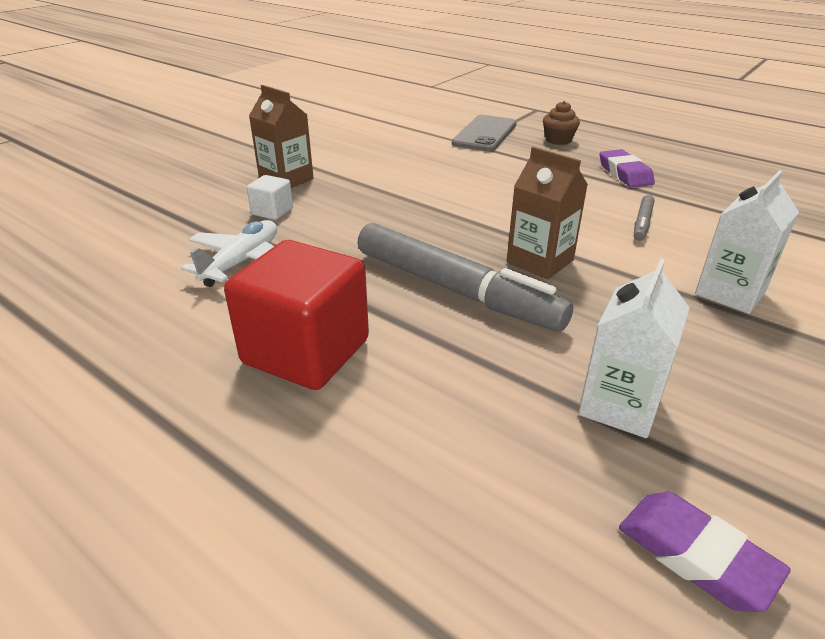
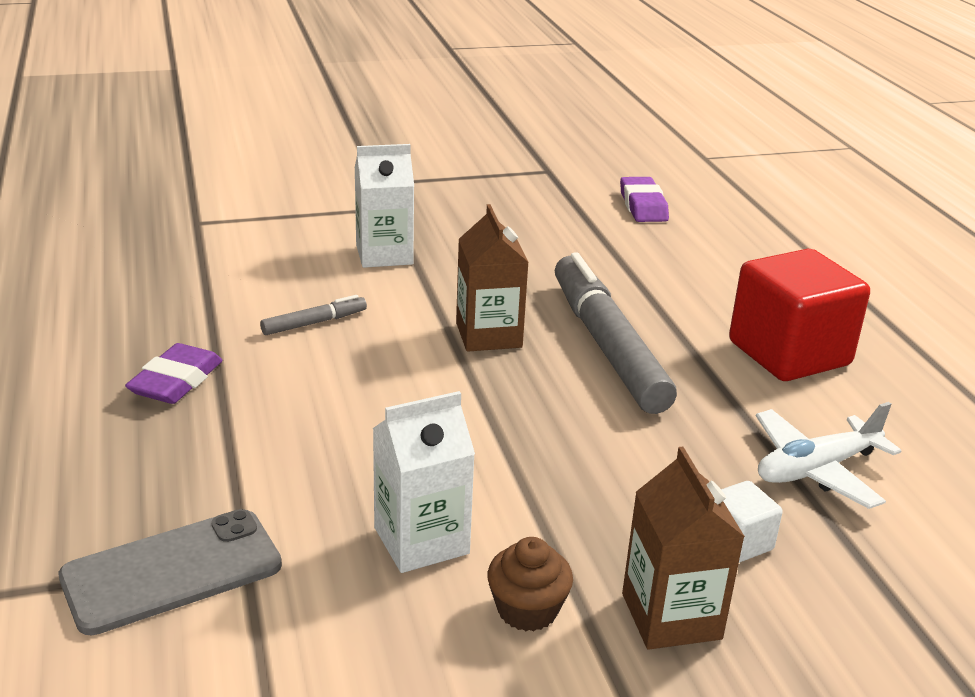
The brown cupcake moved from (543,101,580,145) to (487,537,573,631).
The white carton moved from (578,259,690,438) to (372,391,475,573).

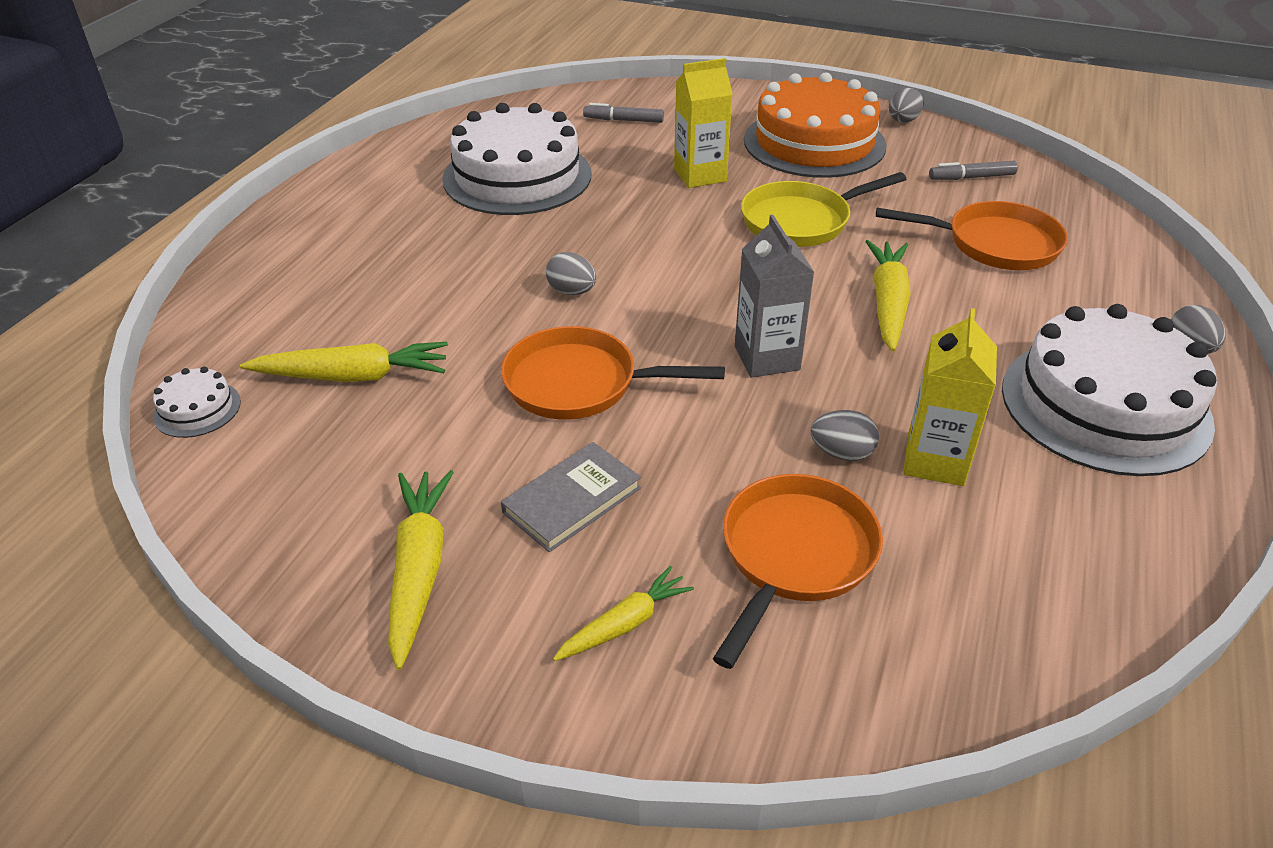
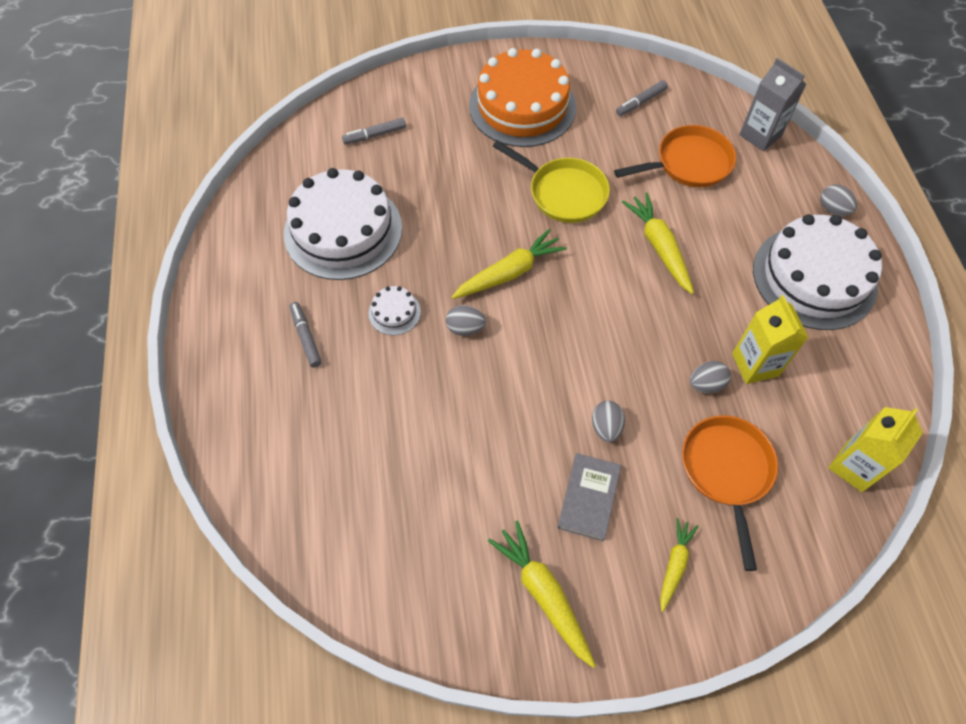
The white cake moved from (153,367,241,438) to (369,286,421,335).
The yellow carrot moved from (240,342,448,382) to (452,228,567,299).
The orange pan at (501,326,725,420) disappeared.
The yellow carton moved from (674,58,733,188) to (828,407,923,492).
The grey carton moved from (735,215,815,378) to (739,58,806,151).
The yellow pan at (741,172,906,247) turned 90 degrees counterclockwise.
The grey egg moved from (889,88,924,123) to (592,401,625,442).
The grey marker at (290,302,322,367) appeared.

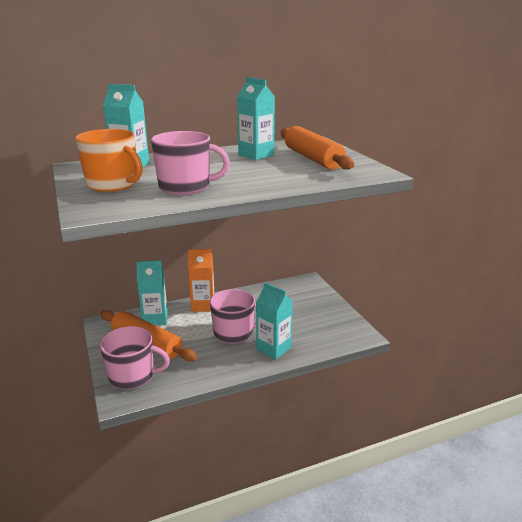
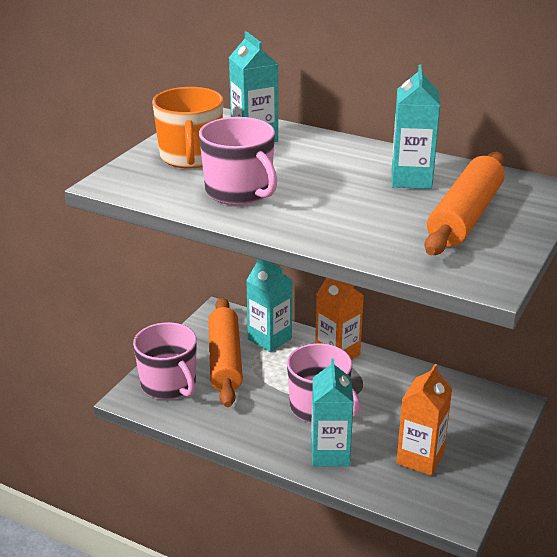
The orange carton at (396,364,452,476) appeared.

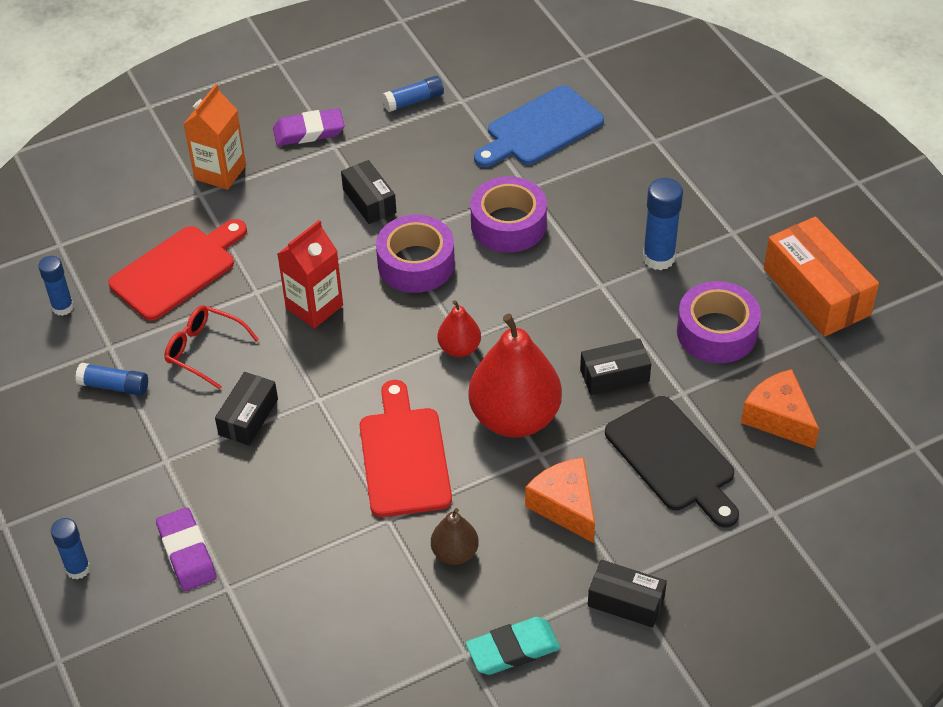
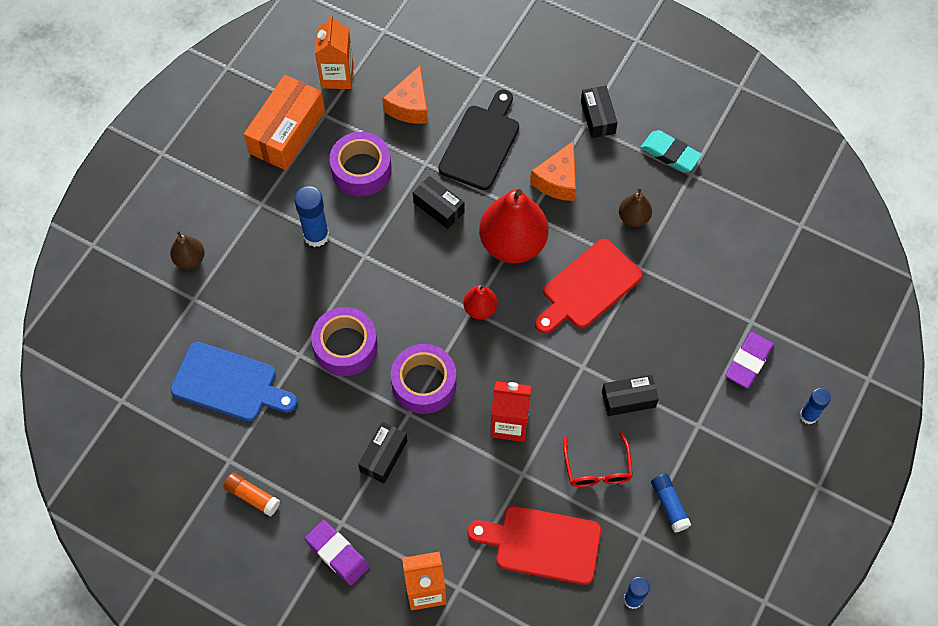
The blue glue stick at (382,76,444,112) became the orange glue stick at (223,473,280,516).
The brown pear at (170,230,205,269) appeared.
The orange carton at (315,15,354,89) appeared.

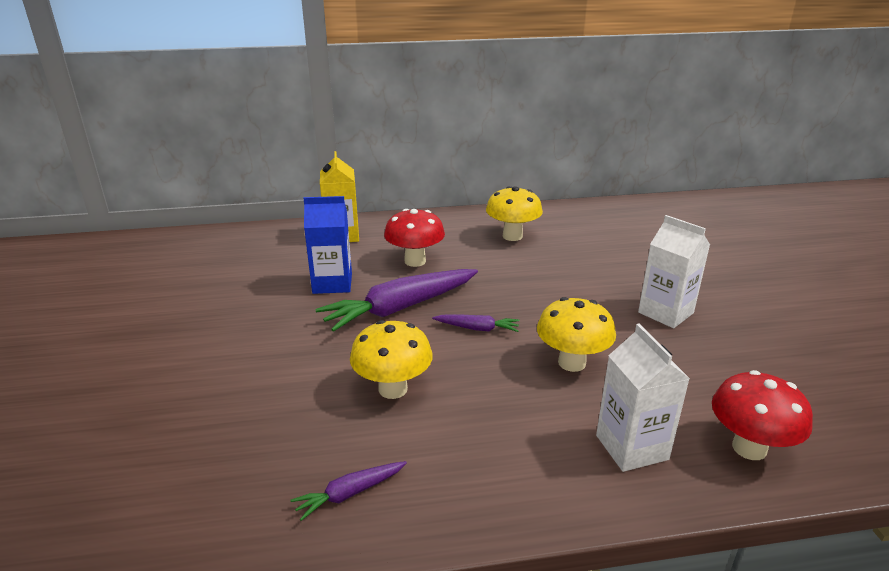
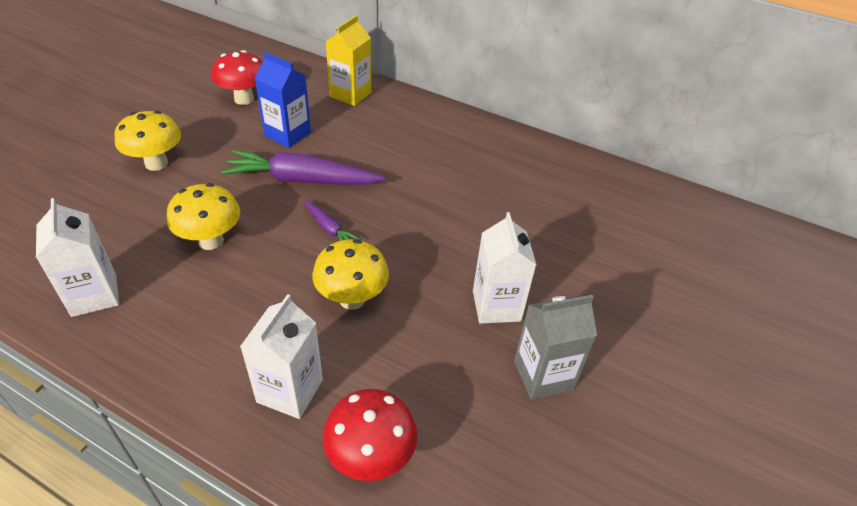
The purple carrot at (290,461,407,521) was replaced by the white carton at (36,198,119,317).
The red mushroom moved from (384,209,445,267) to (211,50,263,105).
The yellow mushroom moved from (486,186,543,241) to (114,111,181,171).
The grey carton at (514,295,597,400) appeared.

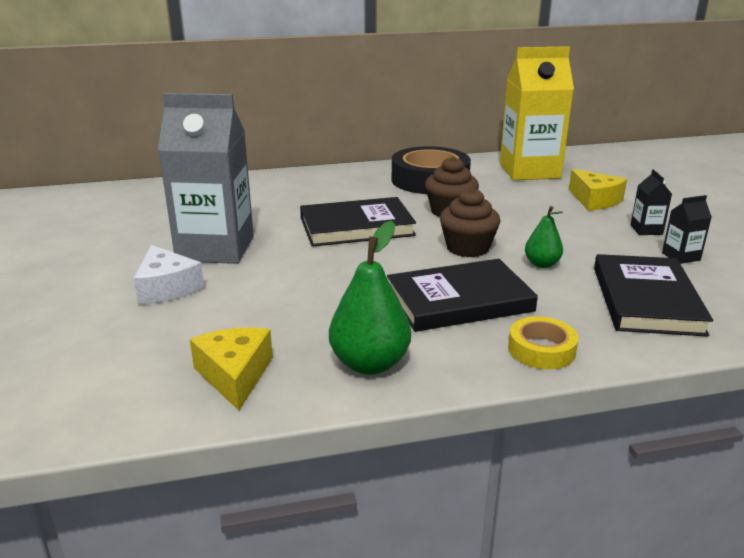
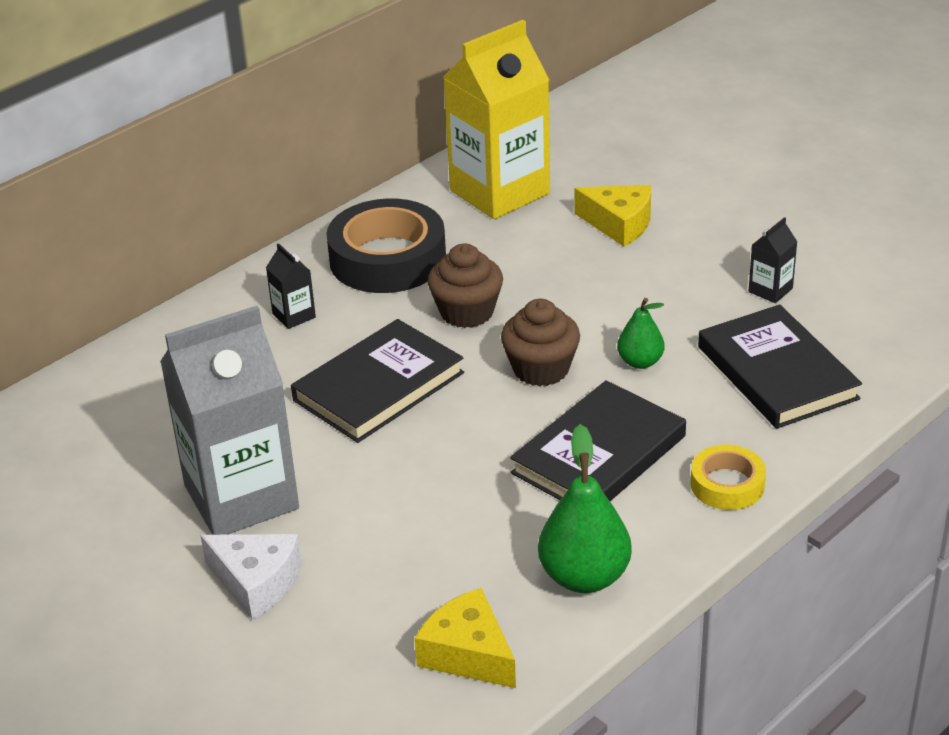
The black carton moved from (630,170,672,235) to (266,243,316,329).

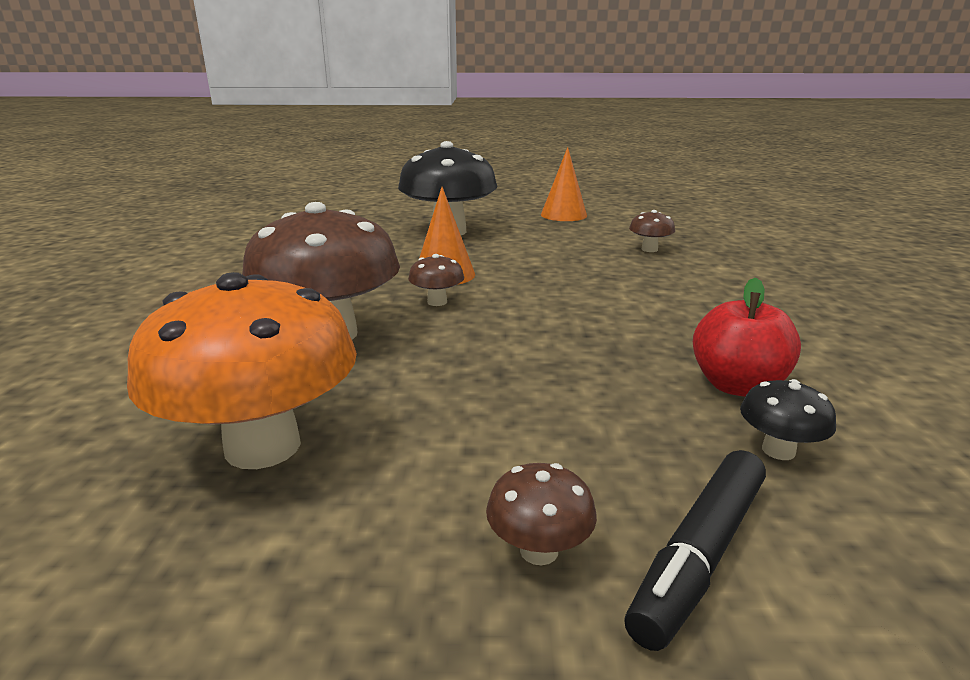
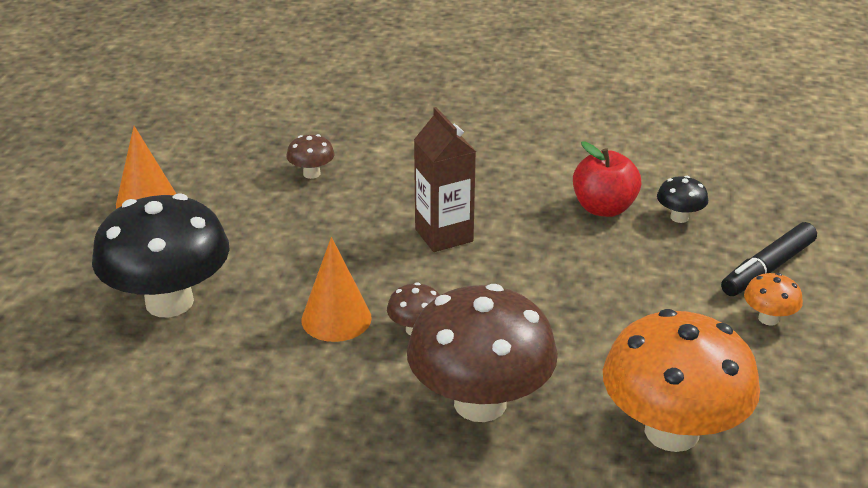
The brown mushroom at (486,463,597,565) became the orange mushroom at (744,273,803,326).
The black marker at (624,450,766,651) turned 90 degrees clockwise.
The brown carton at (414,107,476,252) appeared.

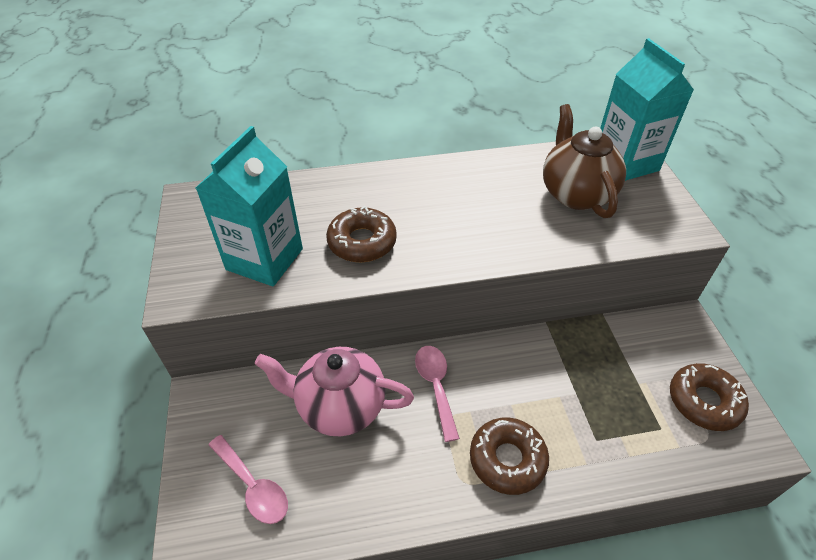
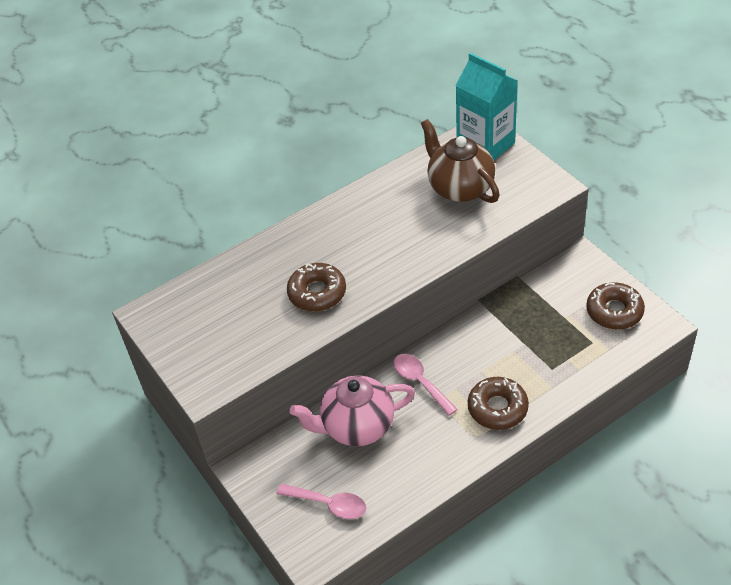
The turquoise carton at (196,126,303,286) disappeared.

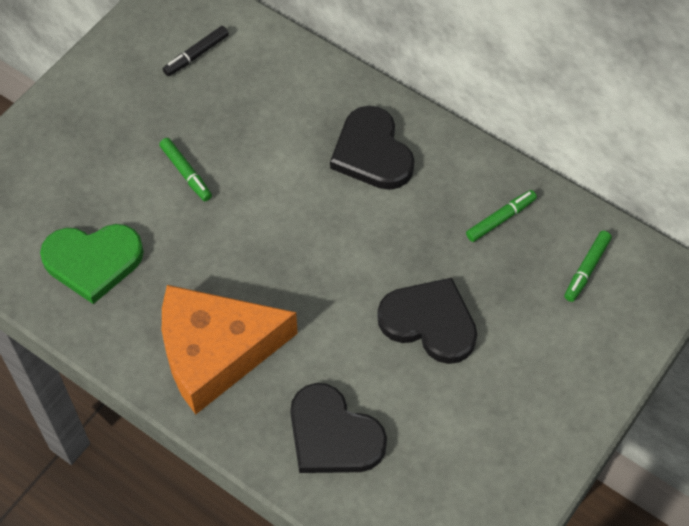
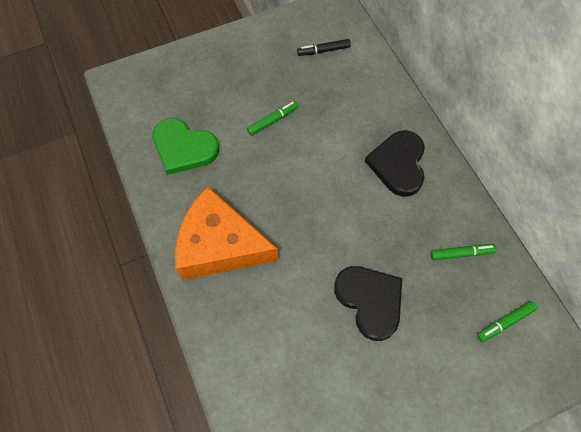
The green marker at (159,138,212,201) turned 120 degrees counterclockwise.
The black heart at (290,383,387,473) disappeared.

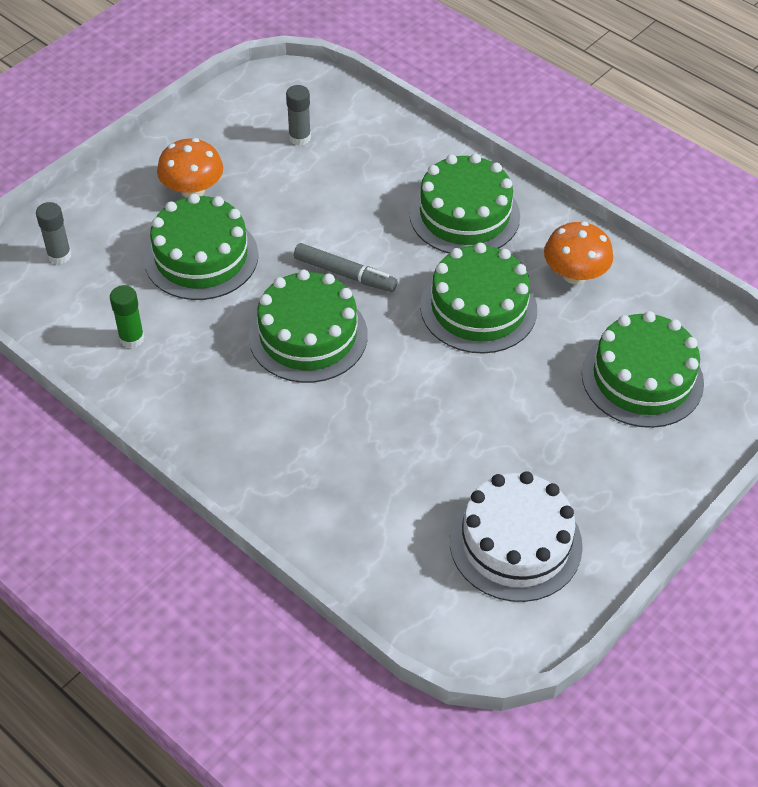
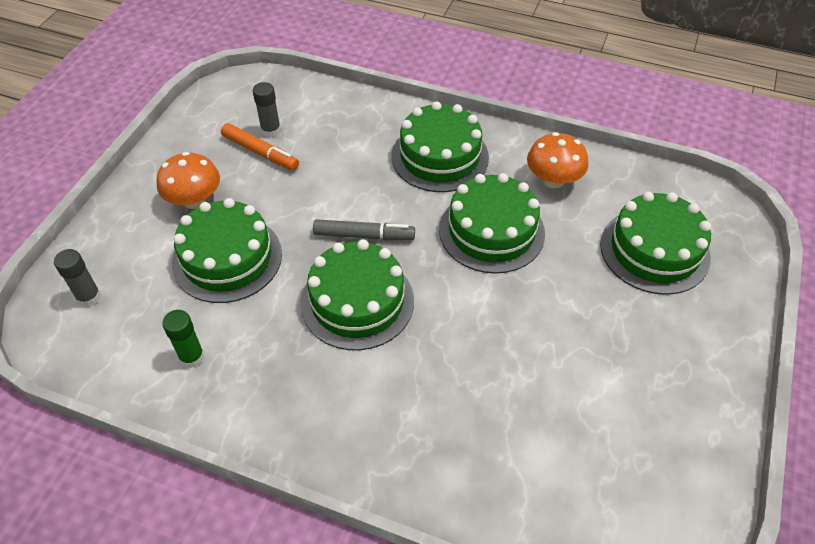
The white cake at (450,471,583,602) disappeared.
The orange marker at (221,123,299,170) appeared.

